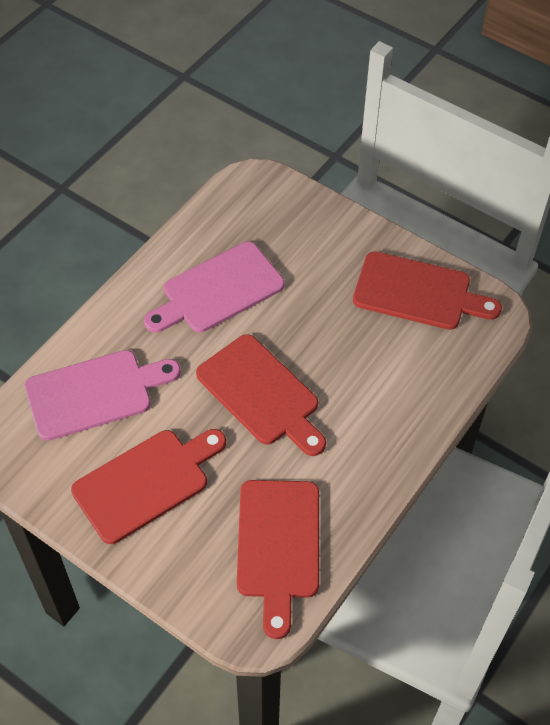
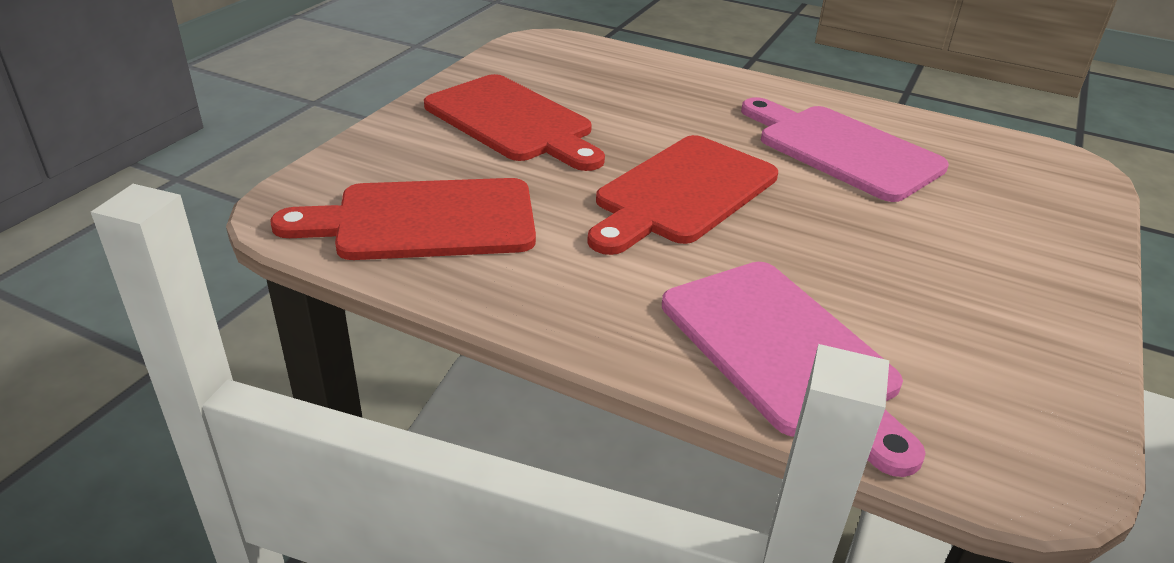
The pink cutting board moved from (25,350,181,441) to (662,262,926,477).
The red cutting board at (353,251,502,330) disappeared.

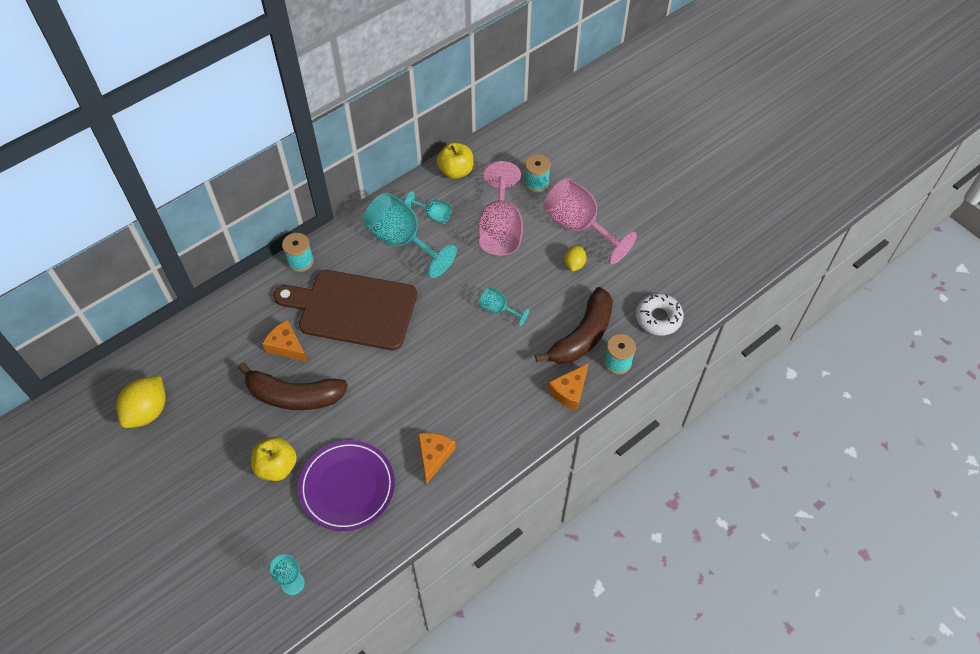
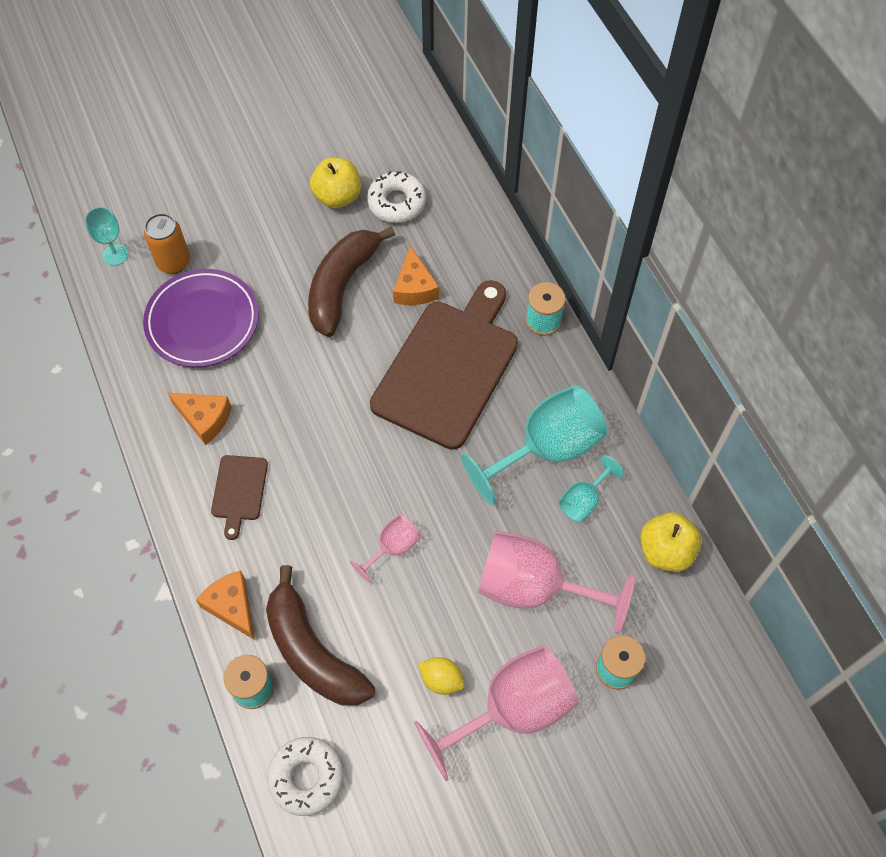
The yellow lemon at (116,376,166,428) disappeared.
The yellow apple moved from (251,437,297,481) to (310,158,361,208).
The orange cheese at (262,320,308,362) turned 120 degrees clockwise.
The turquoise goblet at (479,287,529,327) became the pink goblet at (350,514,421,583).
The orange can at (144,213,190,274) appeared.
The brown cutting board at (211,455,268,540) appeared.
The white donut at (367,171,426,223) appeared.

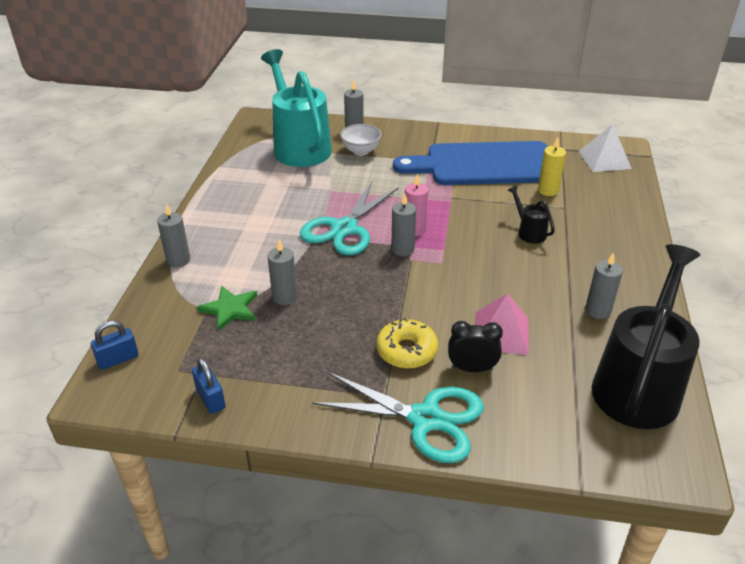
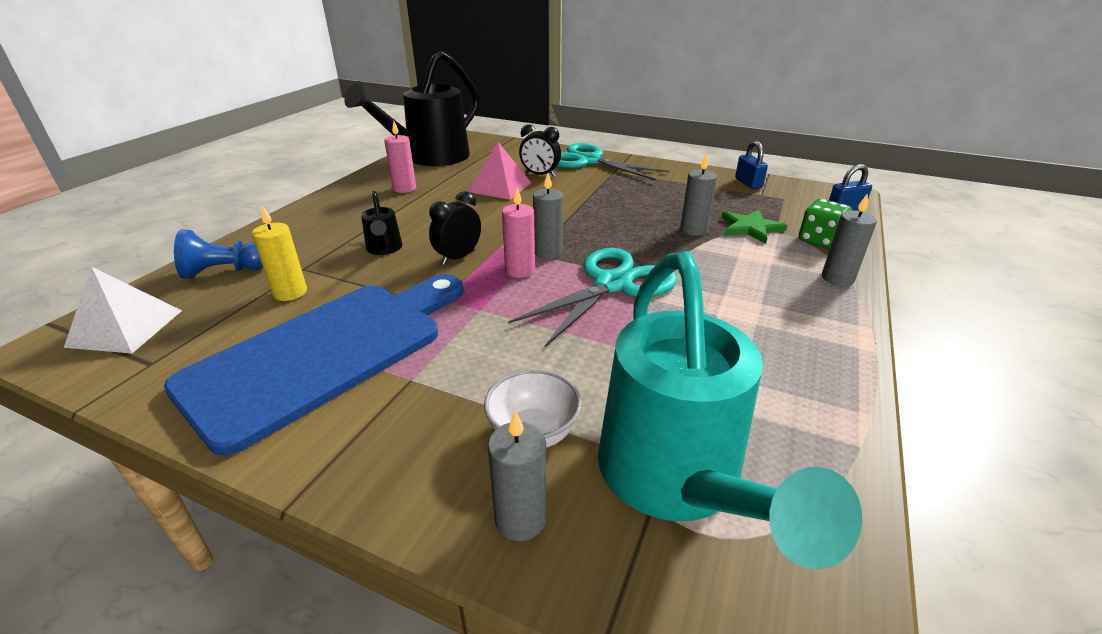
The yellow donut at (376,318,438,369) disappeared.
The blue cutting board at (393,141,548,185) turned 60 degrees counterclockwise.
The grey candle at (585,252,623,319) became the pink candle at (384,121,416,193).
The blue pawn at (174,230,263,279) appeared.
The black clock at (429,191,481,265) appeared.
The green dice at (799,199,852,249) appeared.

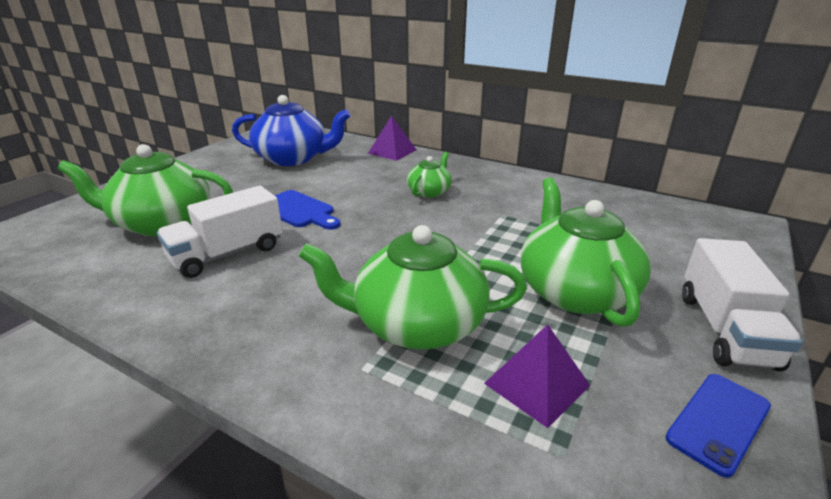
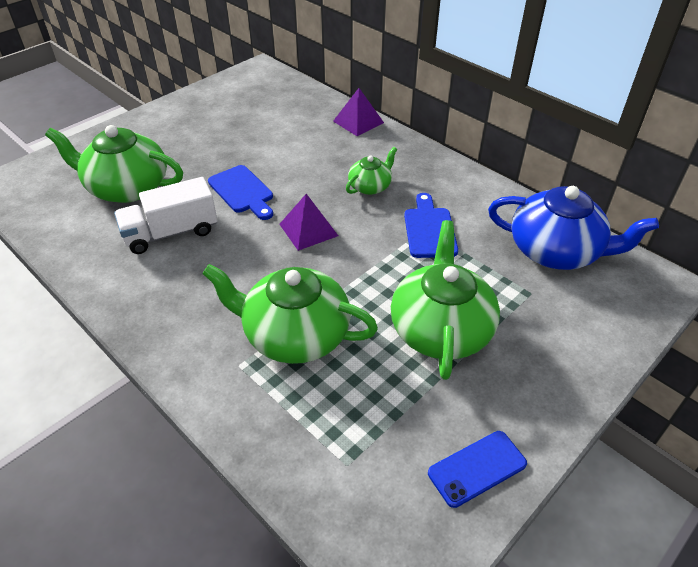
The blue teapot moved from (232,95,351,166) to (488,186,659,270).
The purple pyramid moved from (484,325,590,428) to (279,194,338,251).
The white truck at (682,238,803,372) disappeared.
The blue cutting board at (404,193,458,258) appeared.

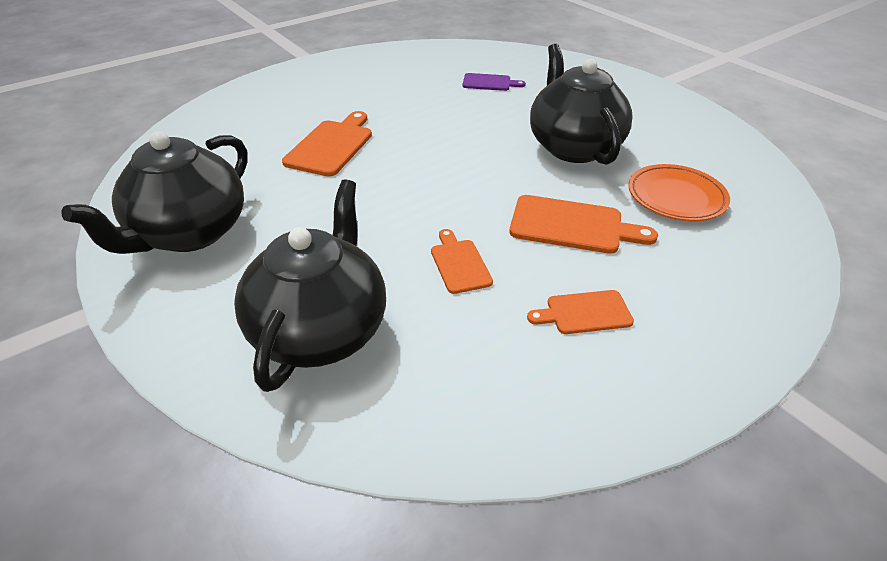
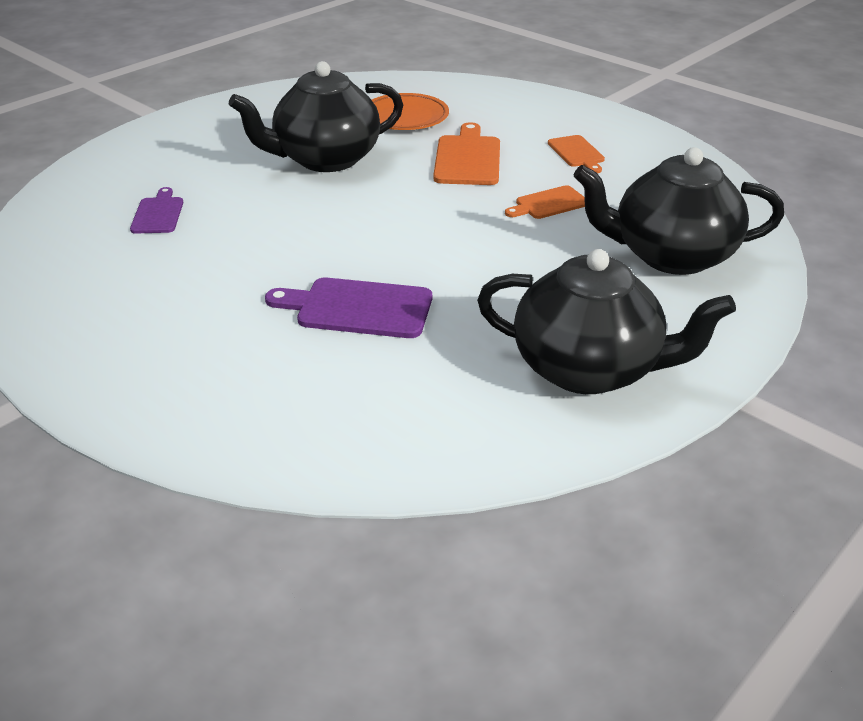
The orange cutting board at (282,111,372,176) became the purple cutting board at (265,277,432,338).

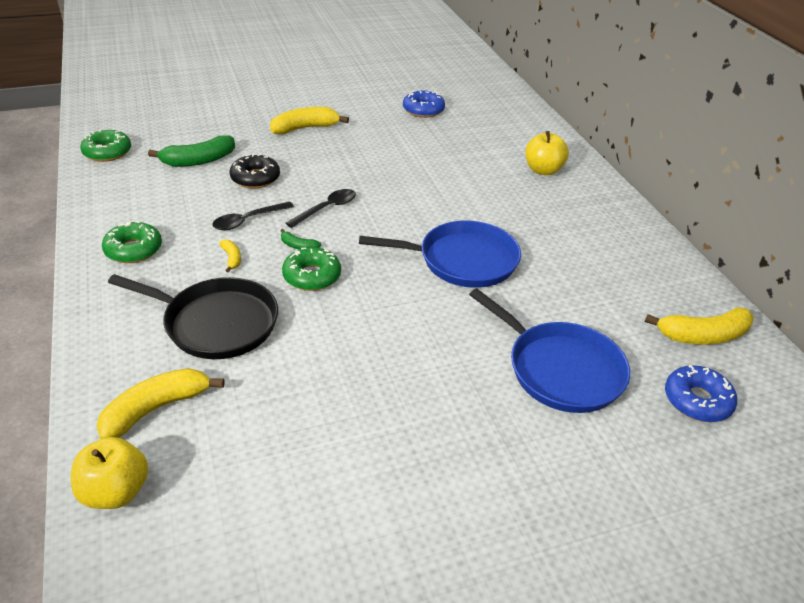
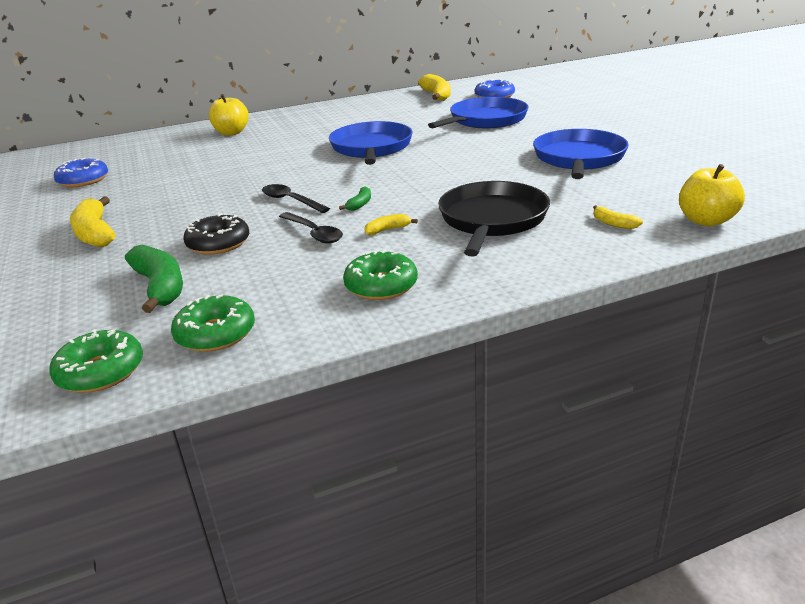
The yellow banana at (97,368,224,439) changed to 0.49 times the size.
The green donut moved from (282,247,341,291) to (171,294,255,352).
The blue pan at (533,129,629,179) appeared.

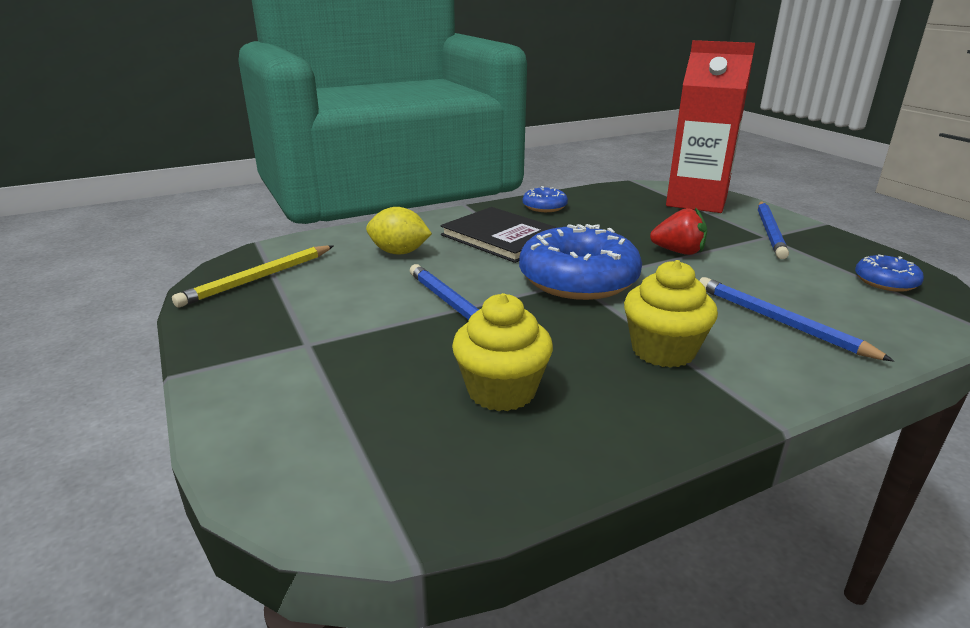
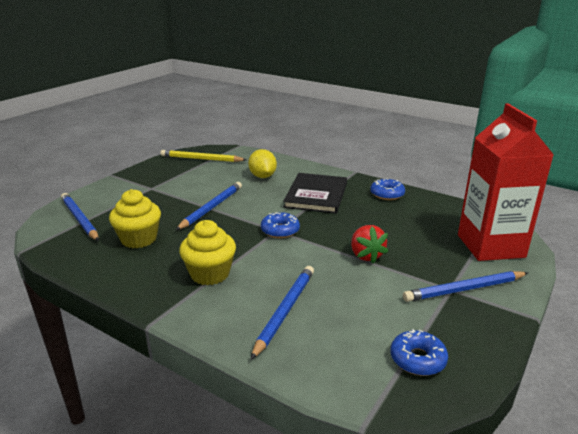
The blue donut at (519,224,642,300) changed to 0.49 times the size.
The blue pencil at (61,193,99,241) appeared.

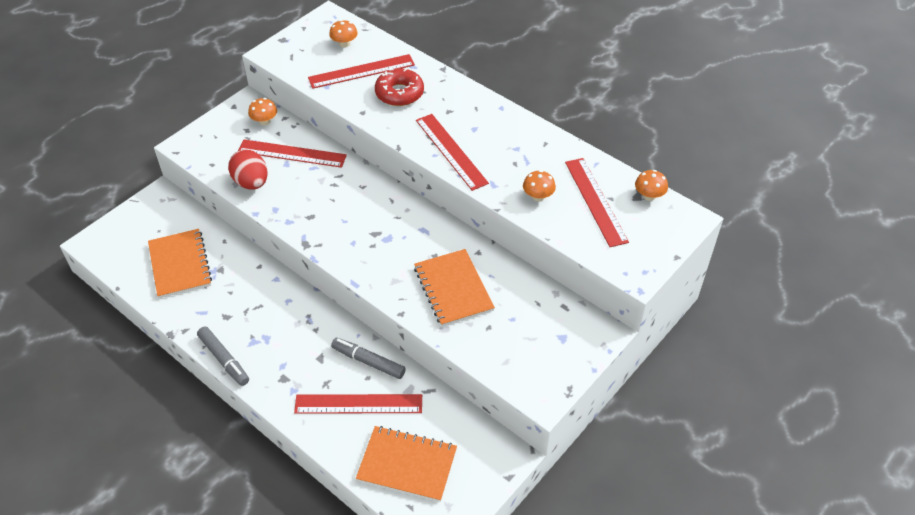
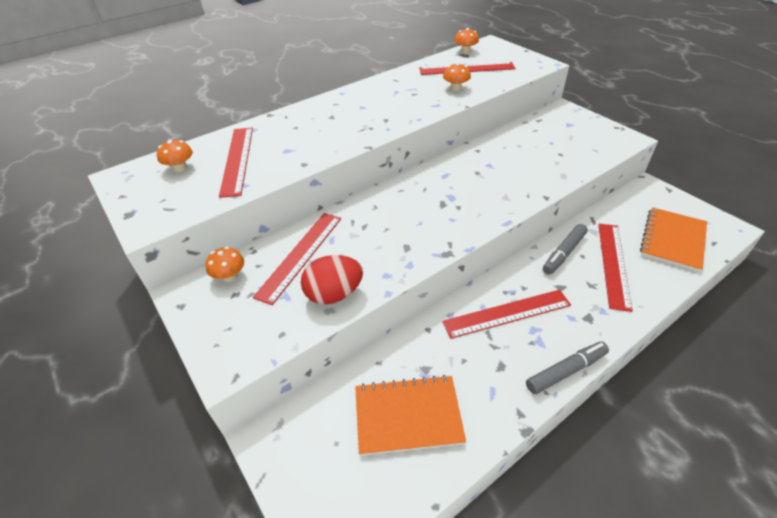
The red donut at (375,68,424,106) disappeared.
The orange notebook at (414,249,495,326) disappeared.
The red ruler moved from (416,114,489,191) to (442,290,571,339).

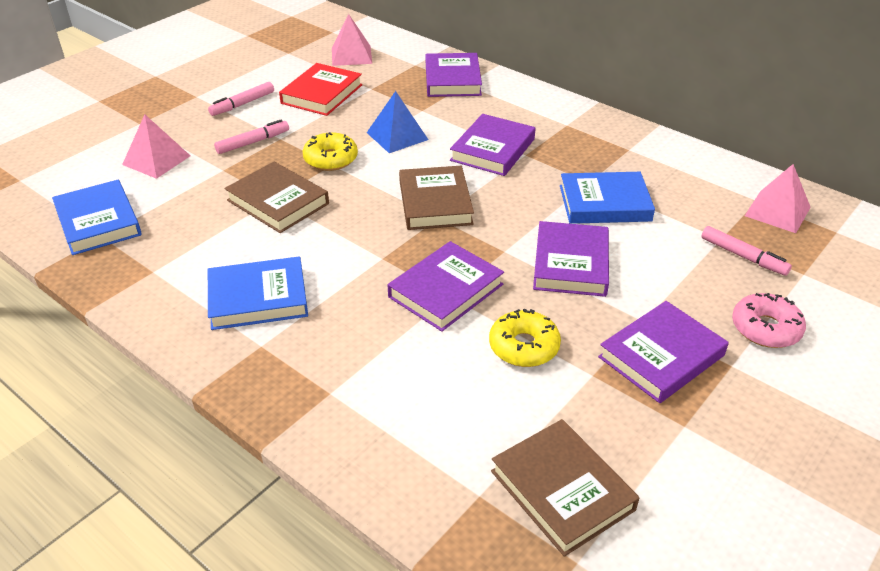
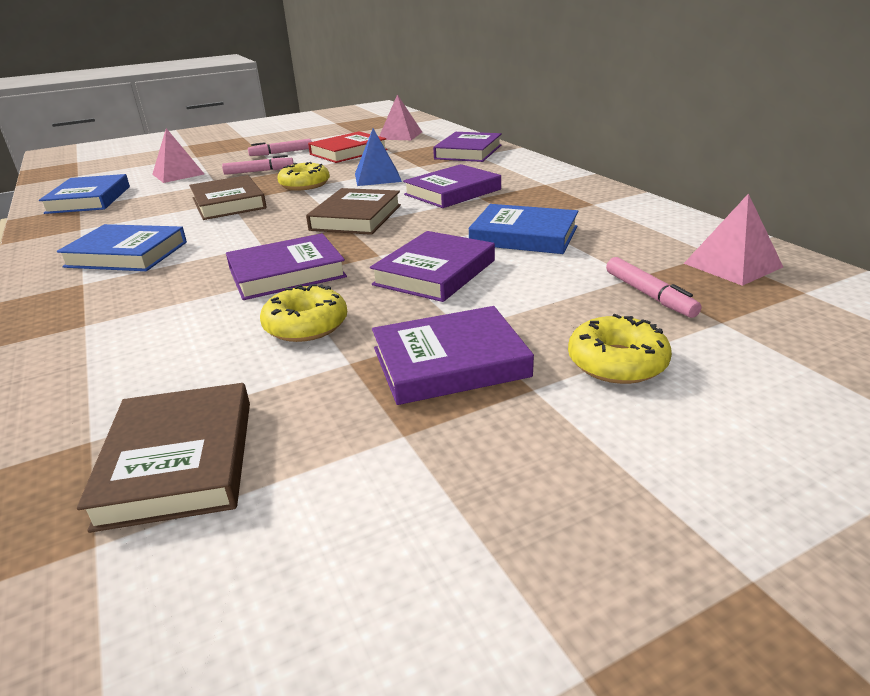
The pink donut at (732,293,806,348) became the yellow donut at (568,314,672,384).

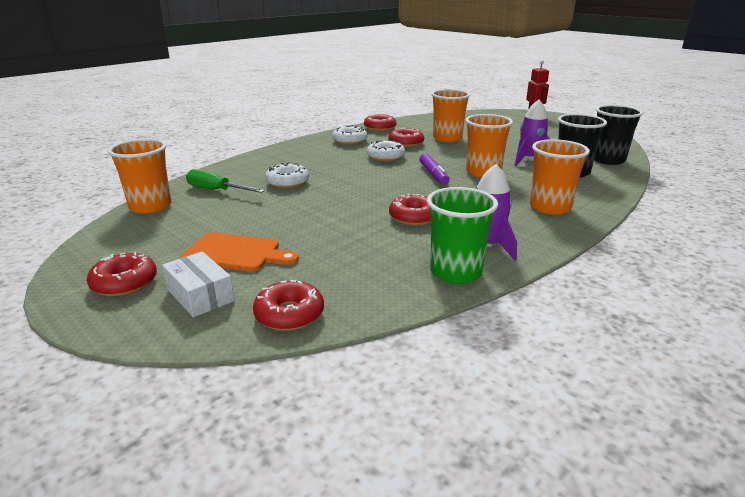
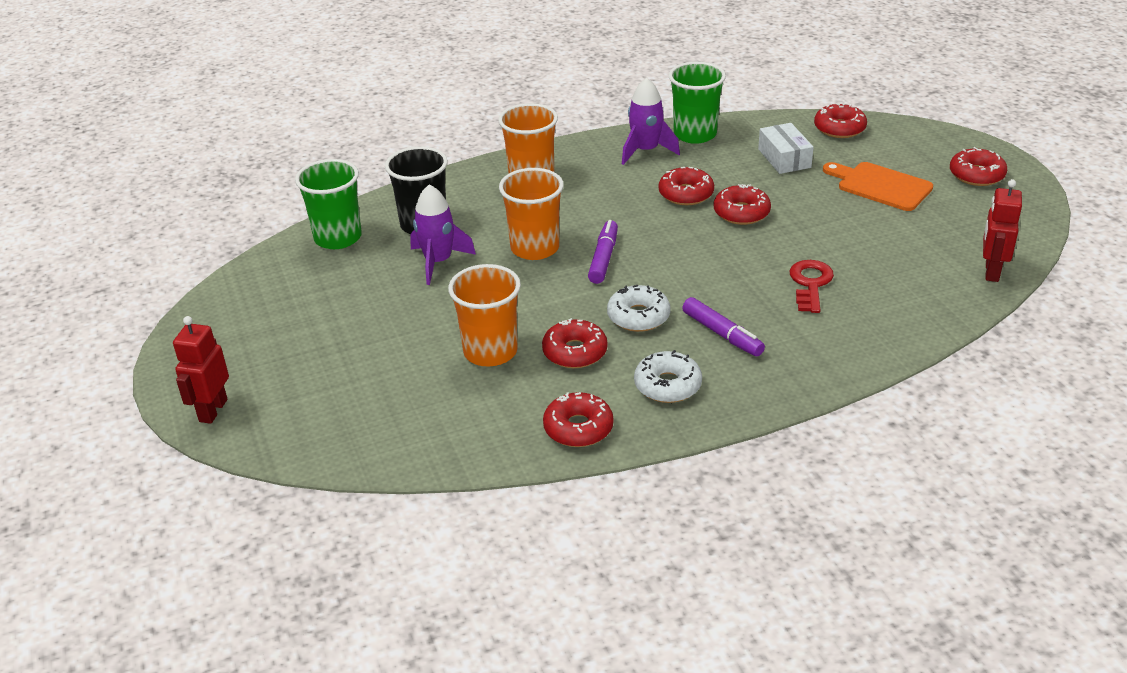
The orange cup at (108,139,171,214) was replaced by the red robot at (983,179,1022,282).
The white box moved from (162,251,234,318) to (758,123,814,174).
The green screwdriver at (186,169,265,193) disappeared.
The white donut at (265,162,309,189) was replaced by the red key at (789,260,834,313).
The black cup at (594,105,643,165) became the green cup at (295,159,362,249).
The purple marker at (682,297,765,356) appeared.
The red donut at (714,184,771,225) appeared.

